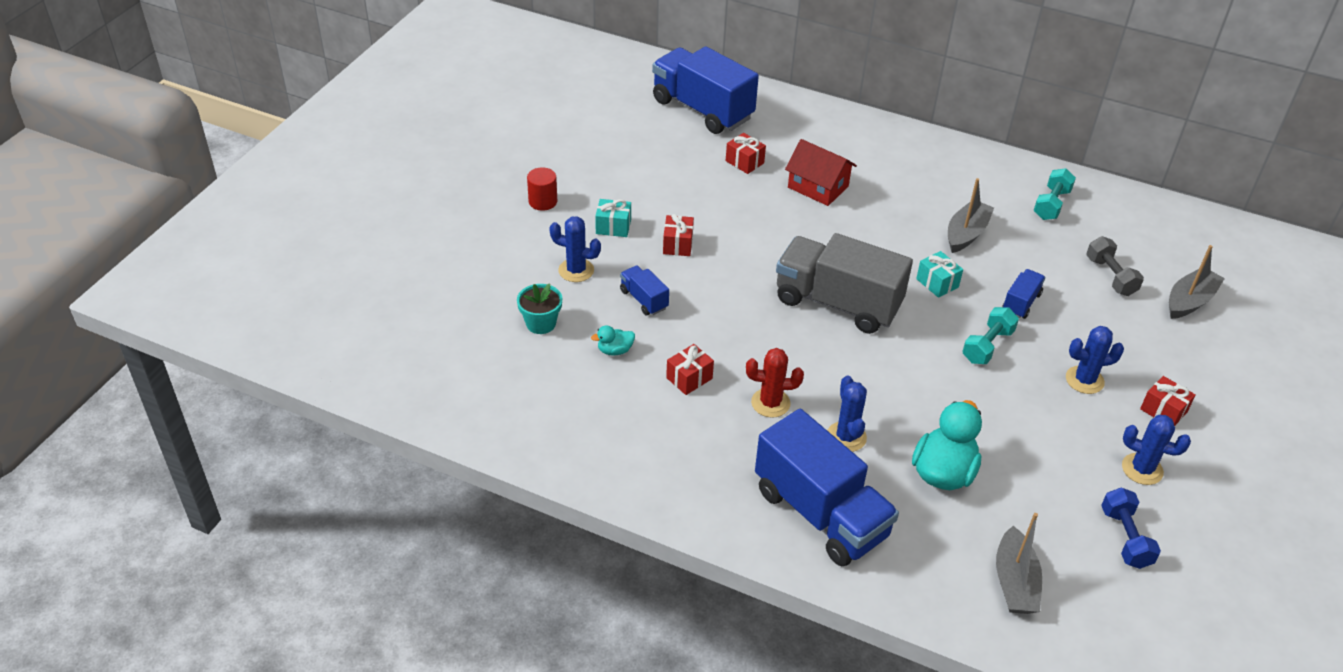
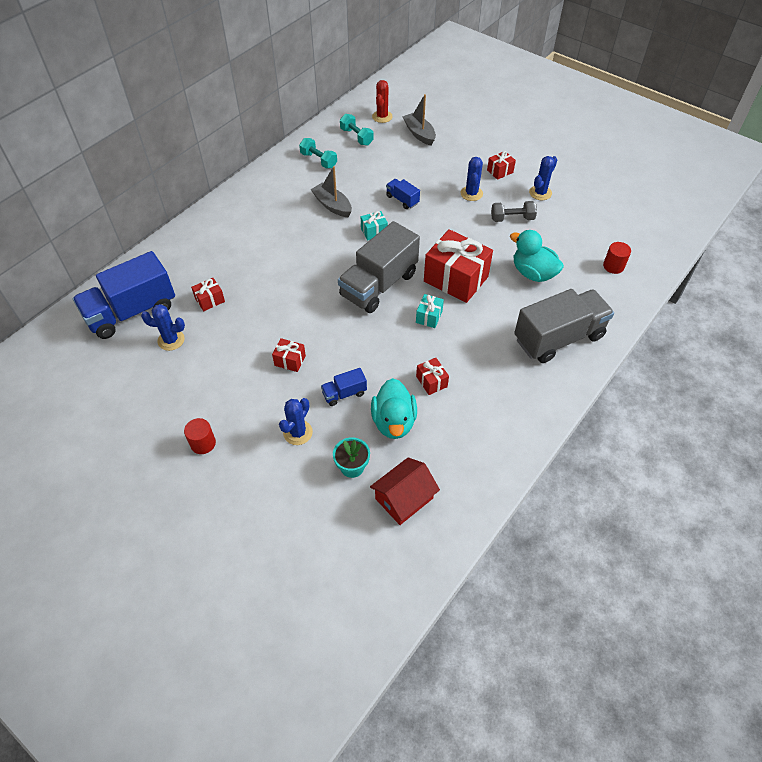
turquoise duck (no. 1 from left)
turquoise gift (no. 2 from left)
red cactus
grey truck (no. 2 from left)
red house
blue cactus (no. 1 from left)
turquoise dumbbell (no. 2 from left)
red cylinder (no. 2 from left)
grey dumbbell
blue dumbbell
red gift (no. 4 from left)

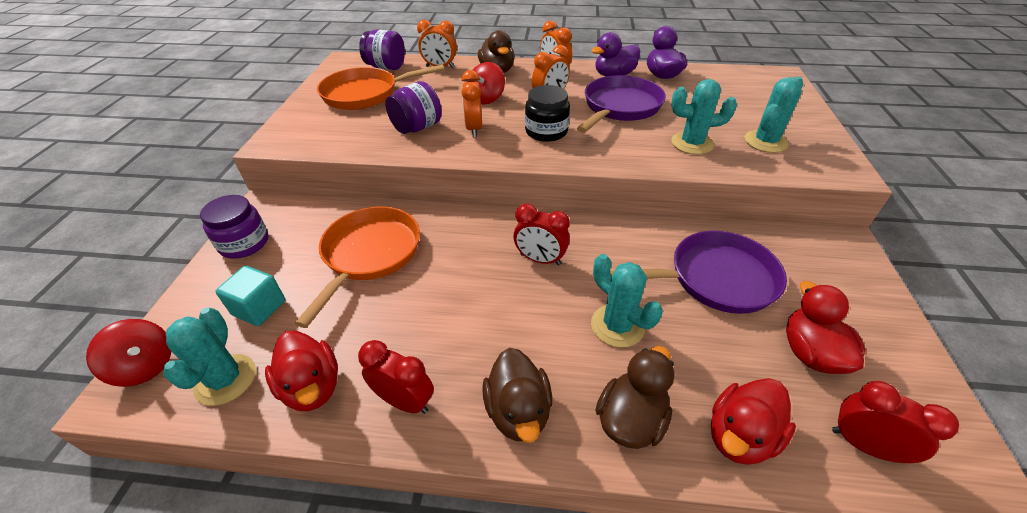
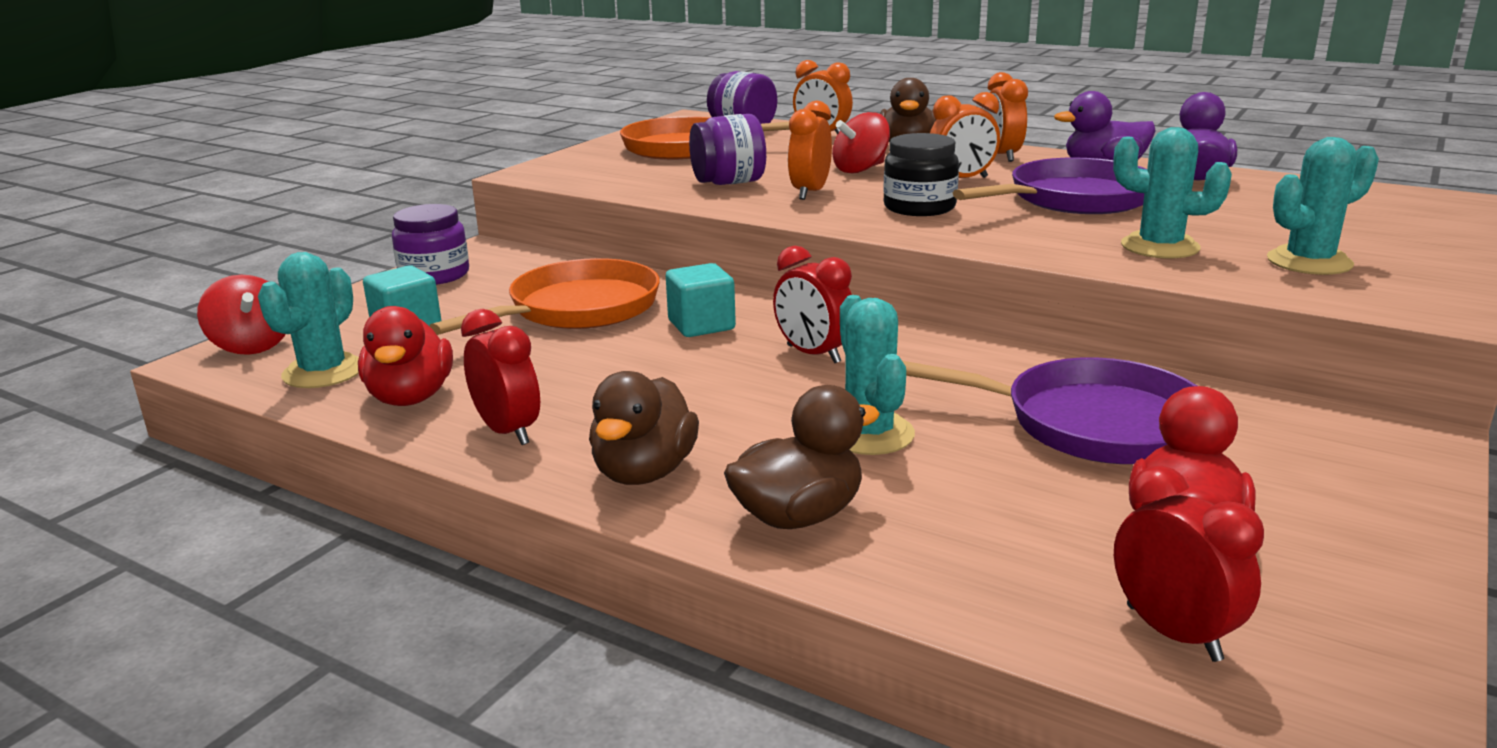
red duck (no. 2 from left in the first image)
turquoise cube (no. 2 from left)

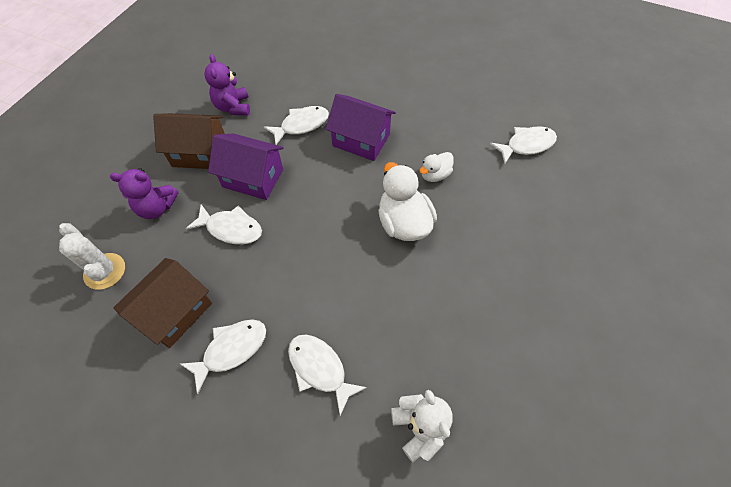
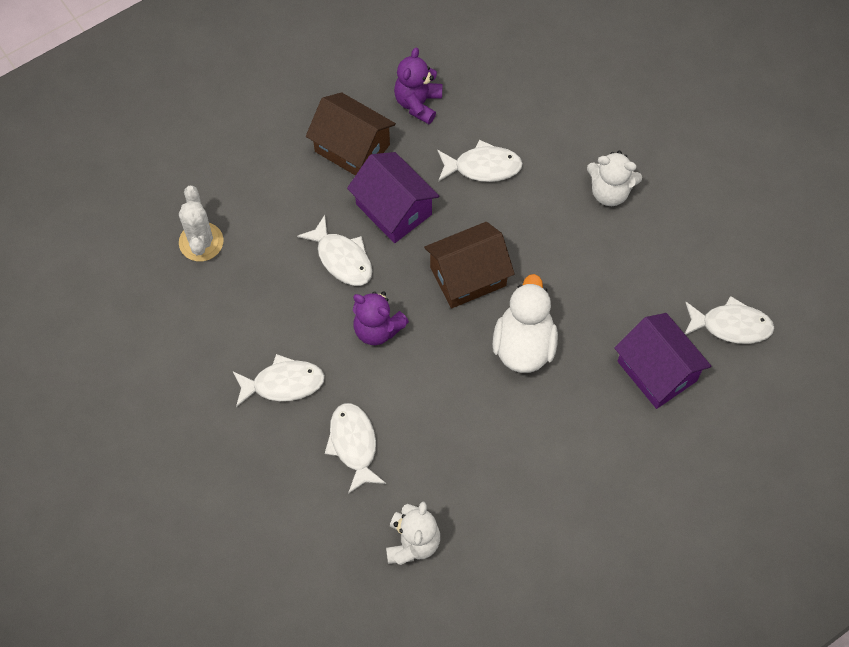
purple teddy bear (no. 1 from left)
brown house (no. 2 from left)
purple house (no. 2 from left)
white duck (no. 2 from left in the first image)
white teddy bear (no. 2 from left)

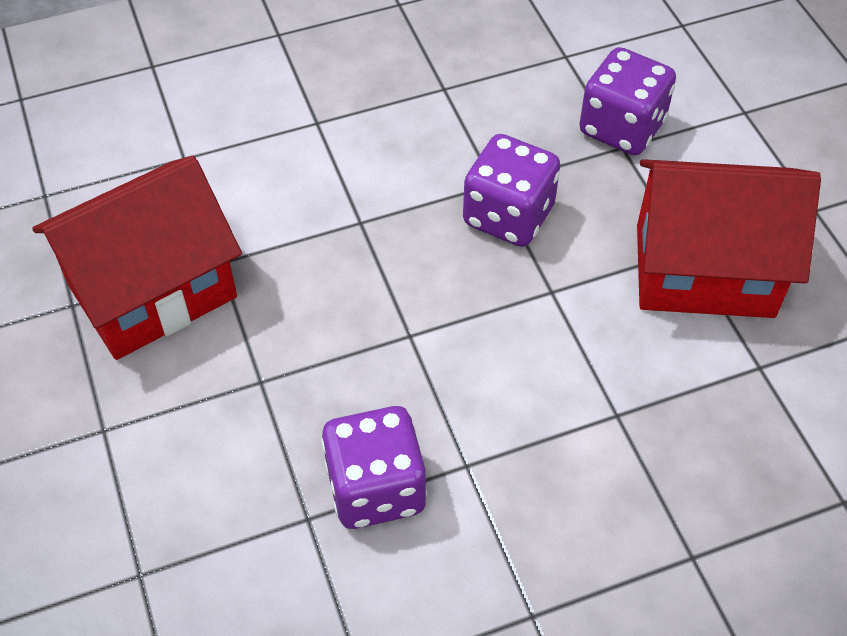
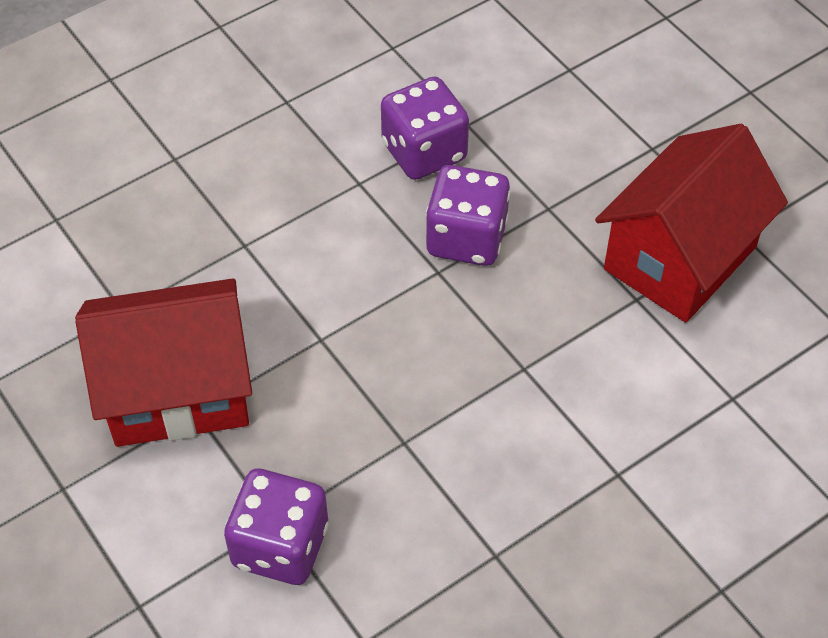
purple dice (no. 3 from left)

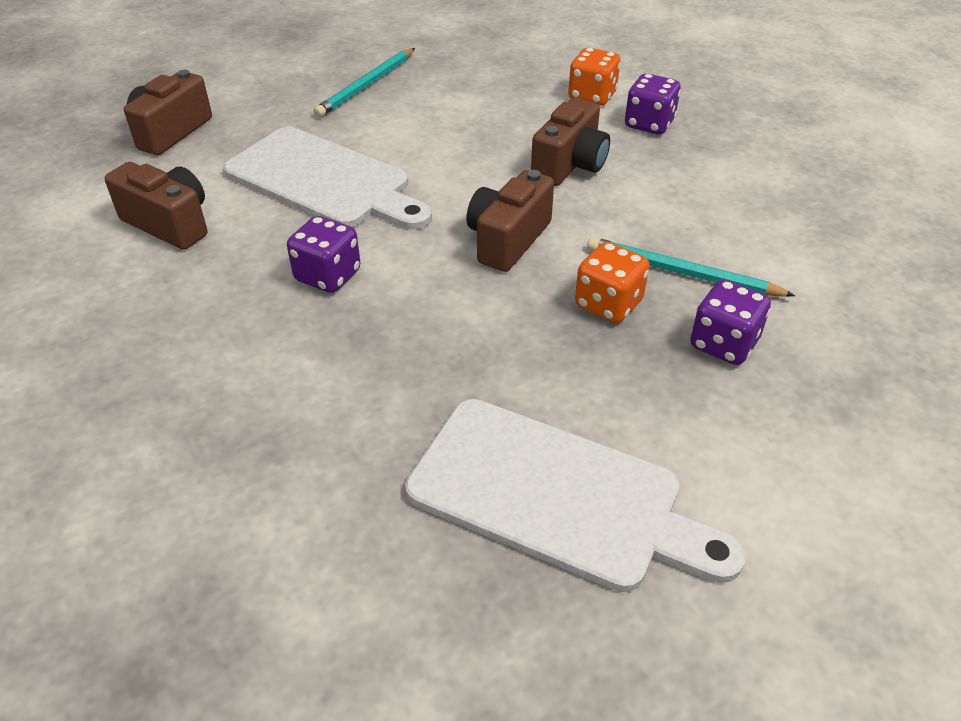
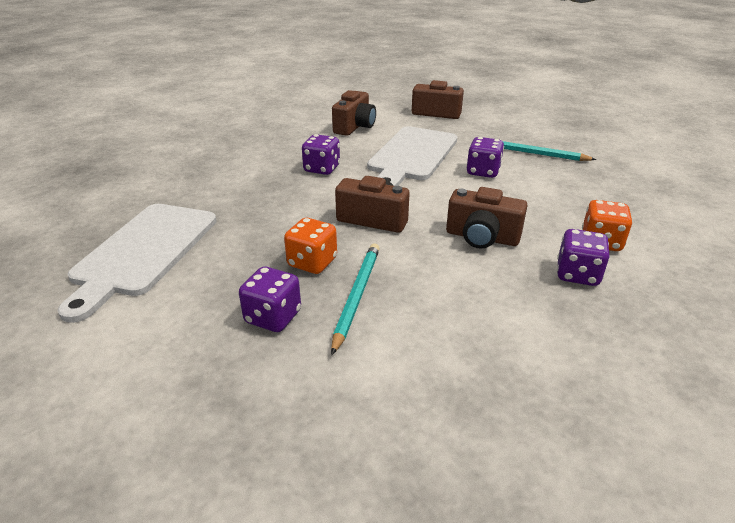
purple dice (no. 3 from left)

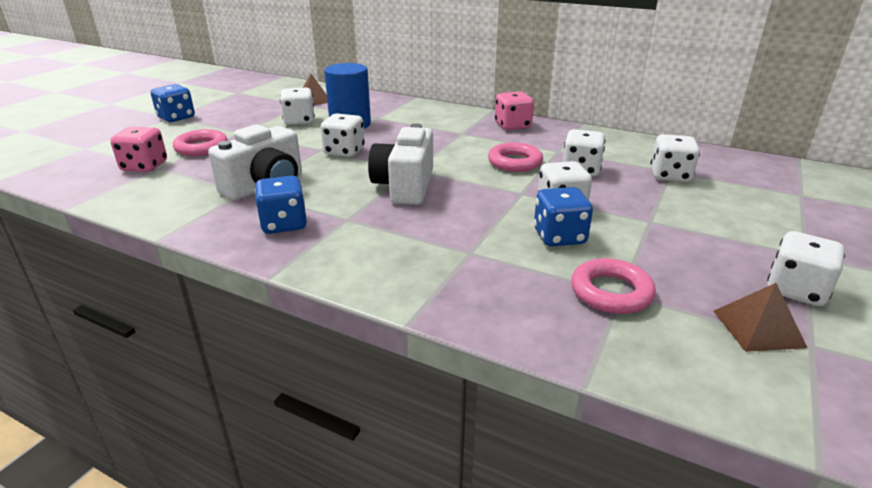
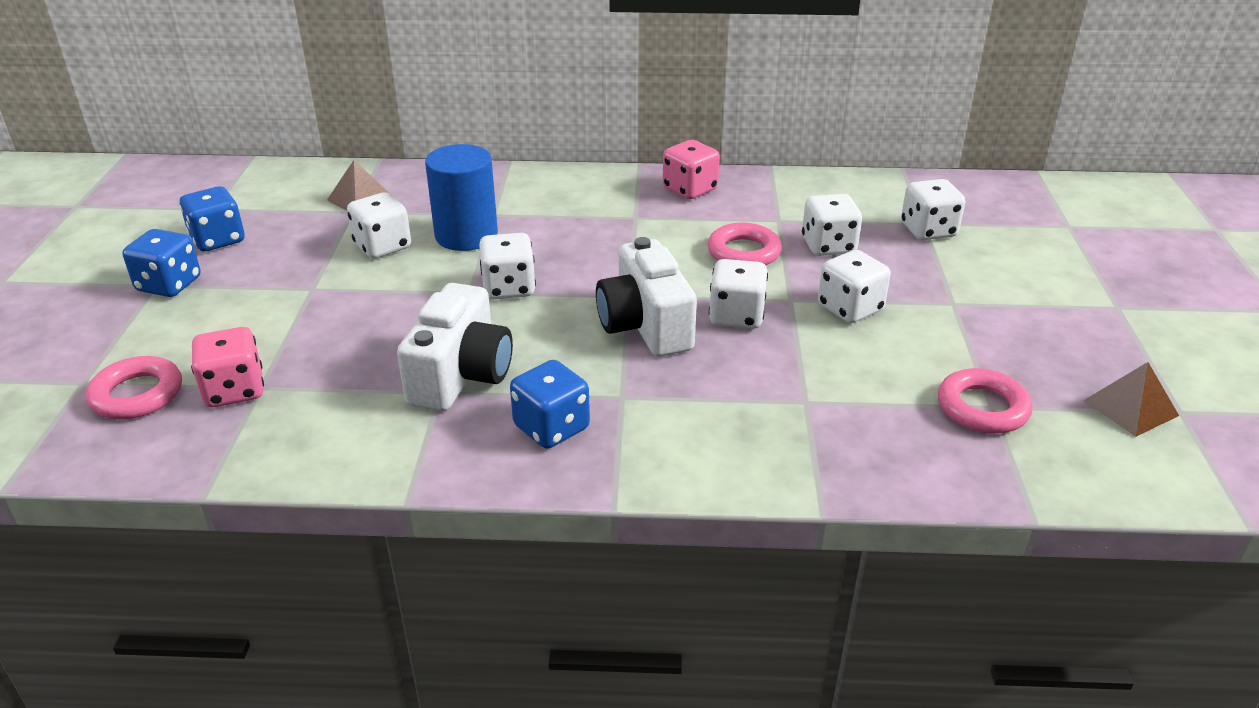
pink ring (no. 1 from left)
blue dice (no. 2 from left)
white dice (no. 3 from left)

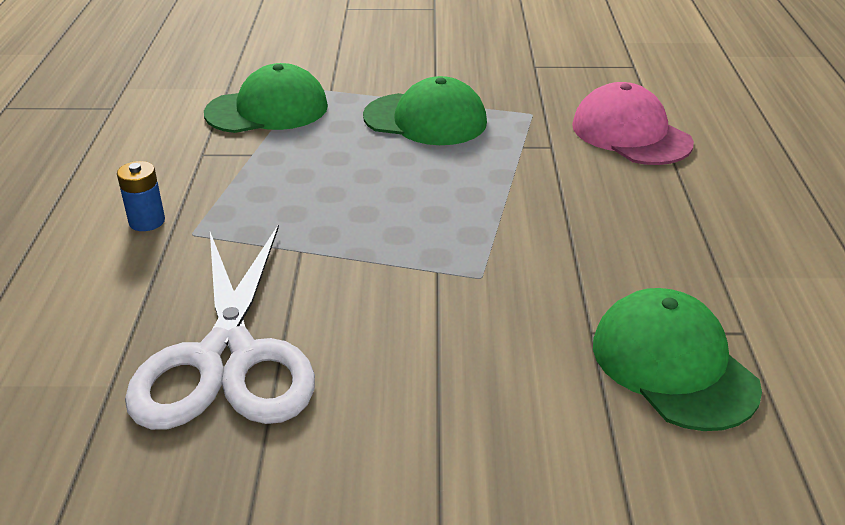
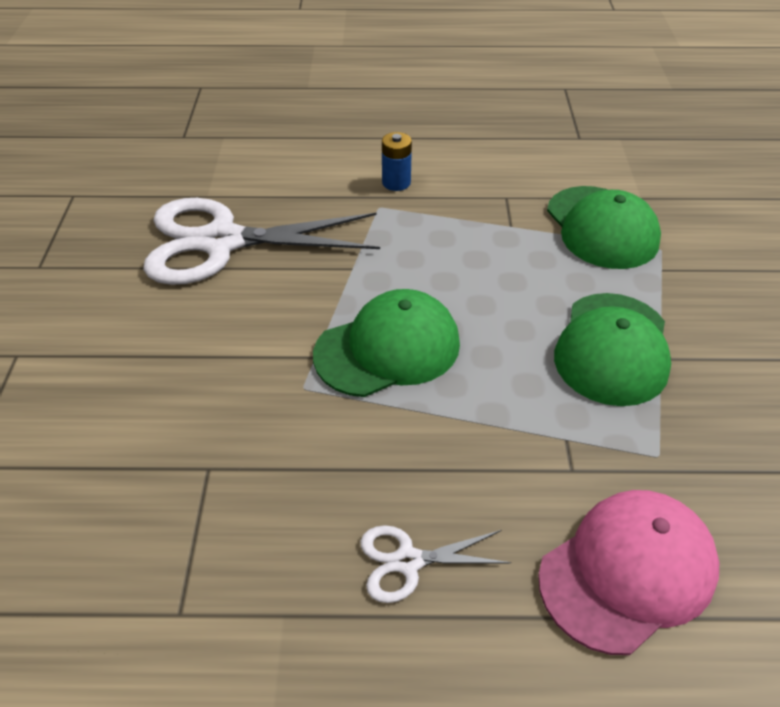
green cap (no. 1 from left)
white scissors (no. 2 from left)

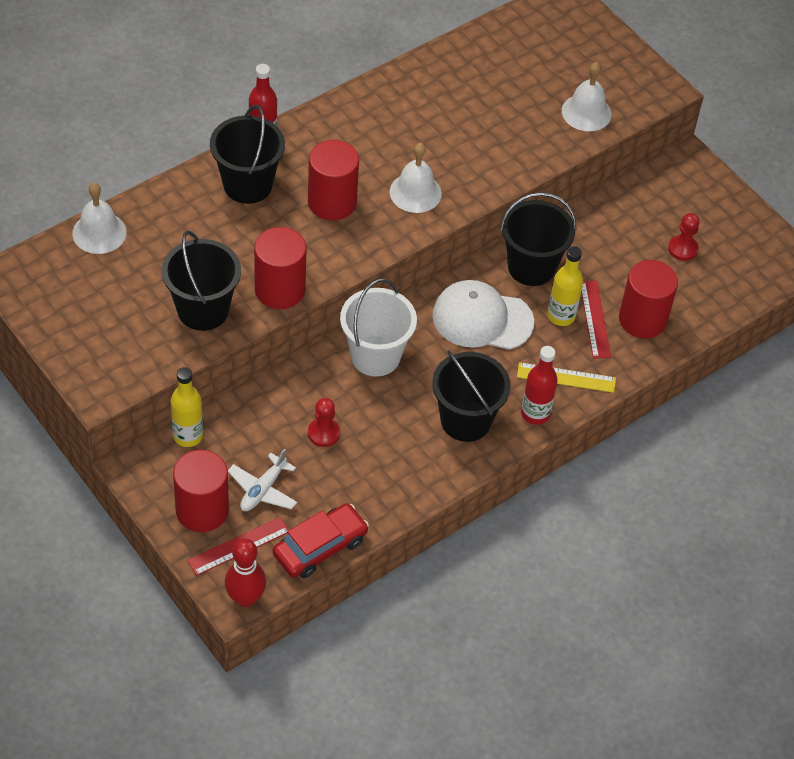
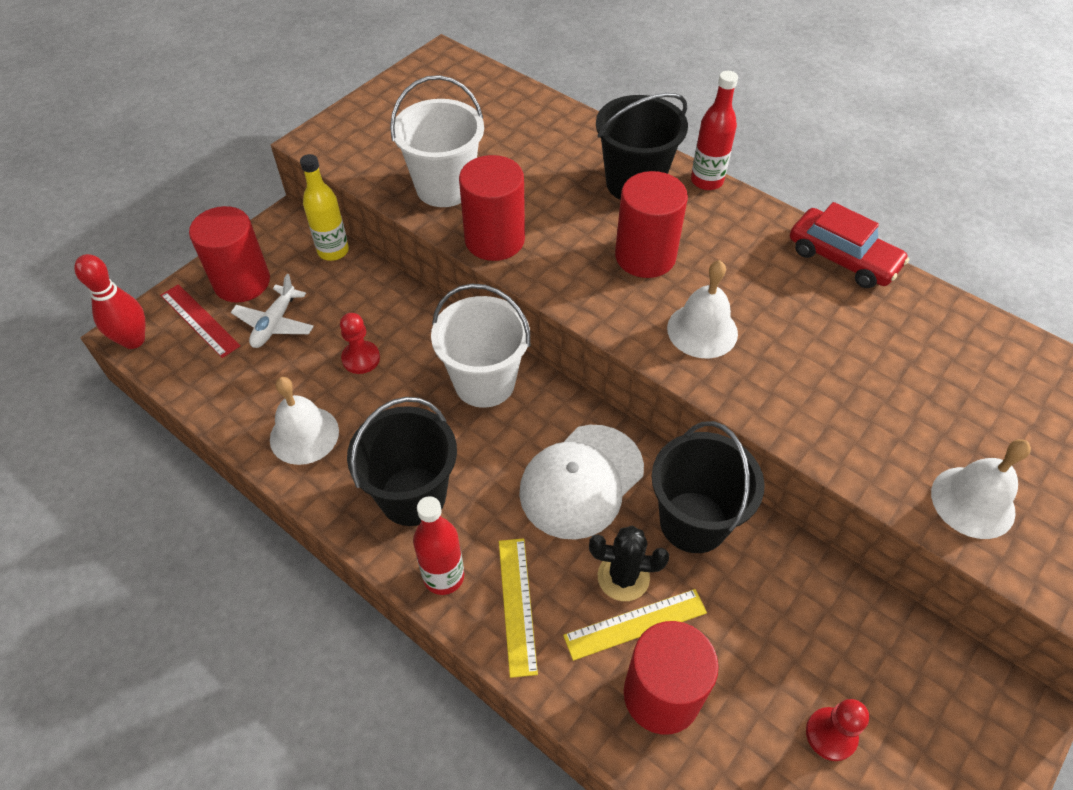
white bell (no. 1 from left)
white bucket (no. 1 from left)
white plane
red car
white cap
black cactus
yellow ruler (no. 2 from left)

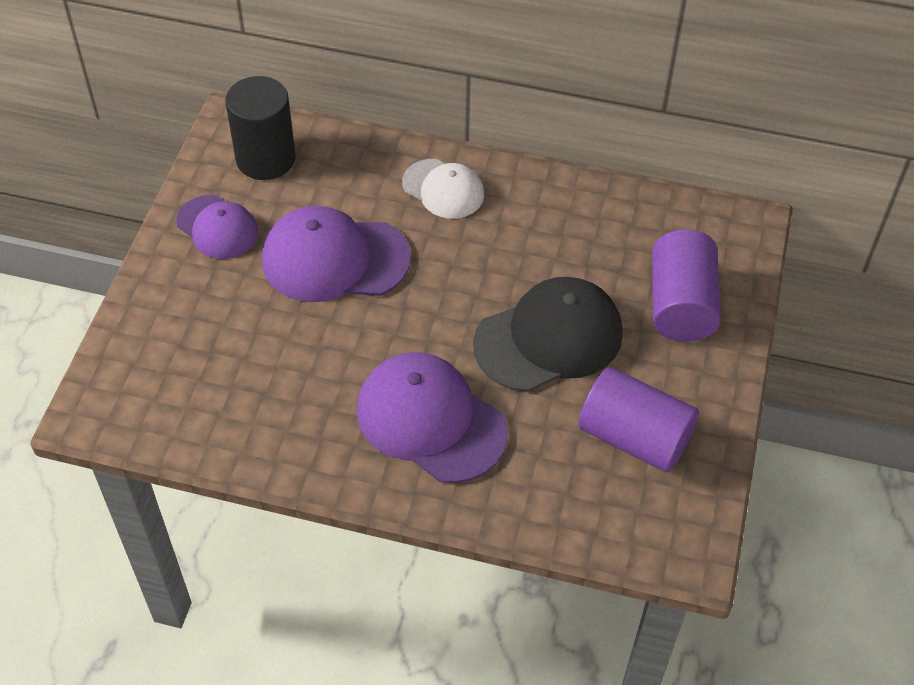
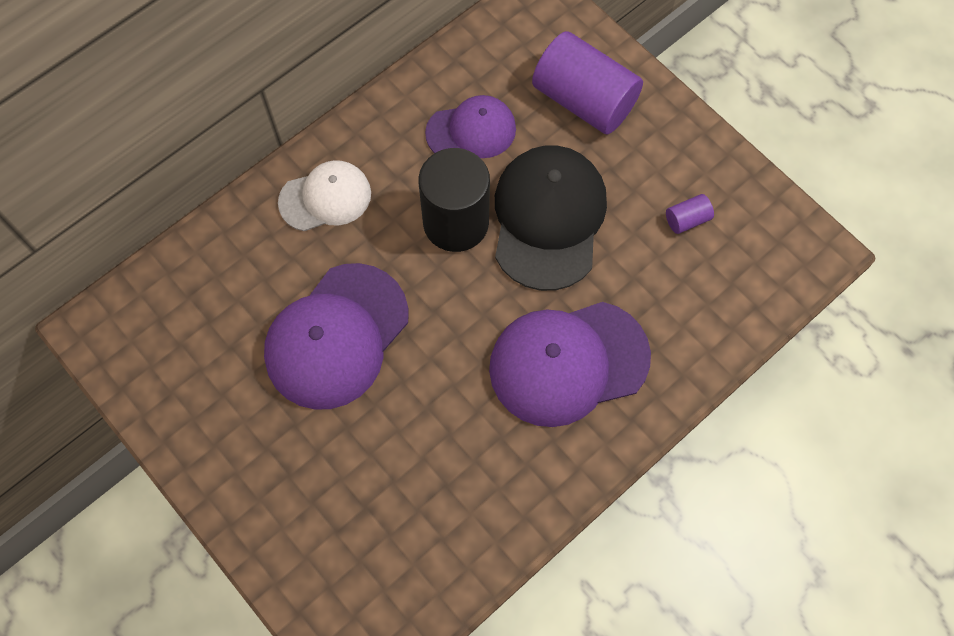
purple cap (no. 2 from left)
black cylinder
purple cylinder (no. 2 from left)

